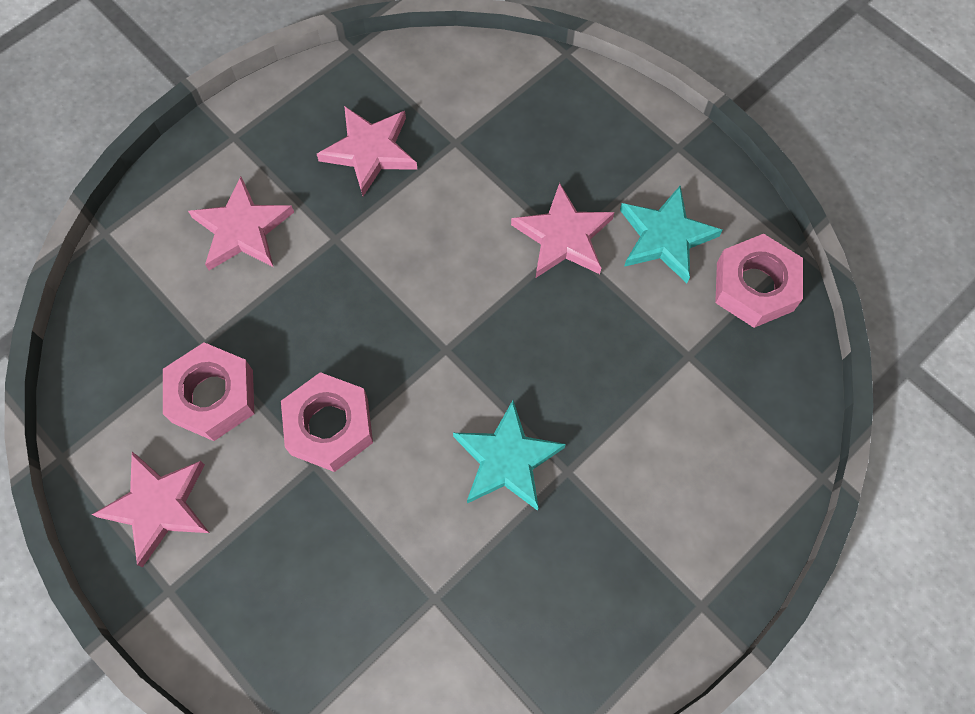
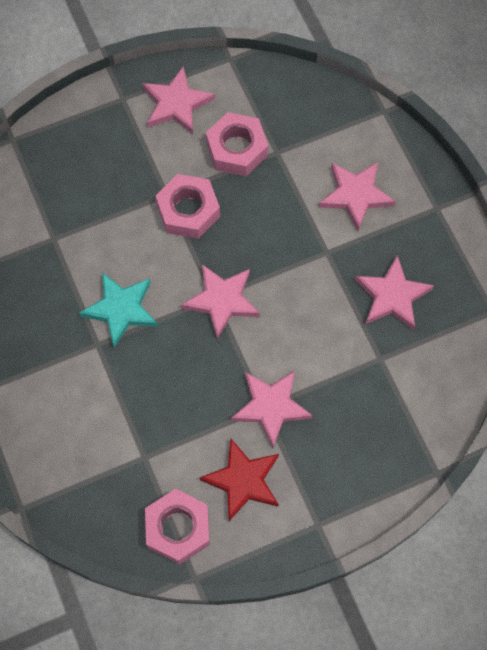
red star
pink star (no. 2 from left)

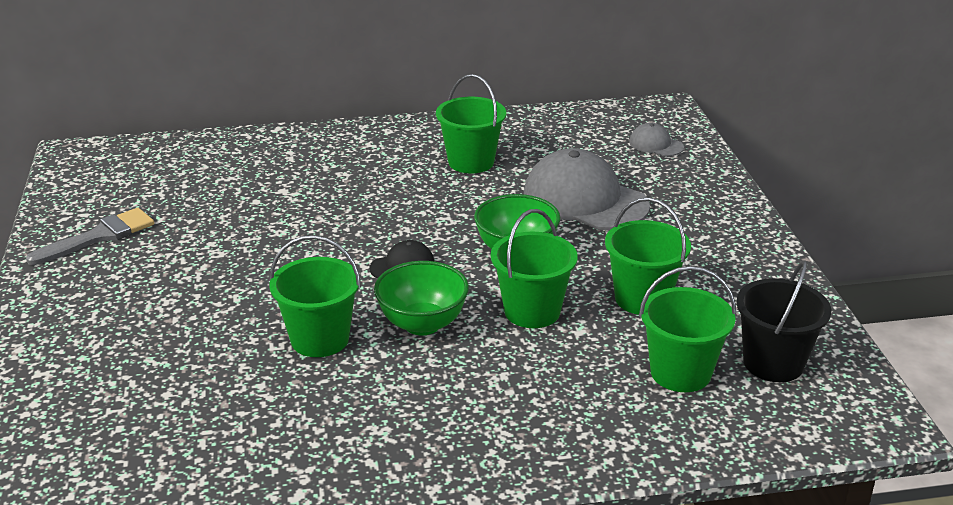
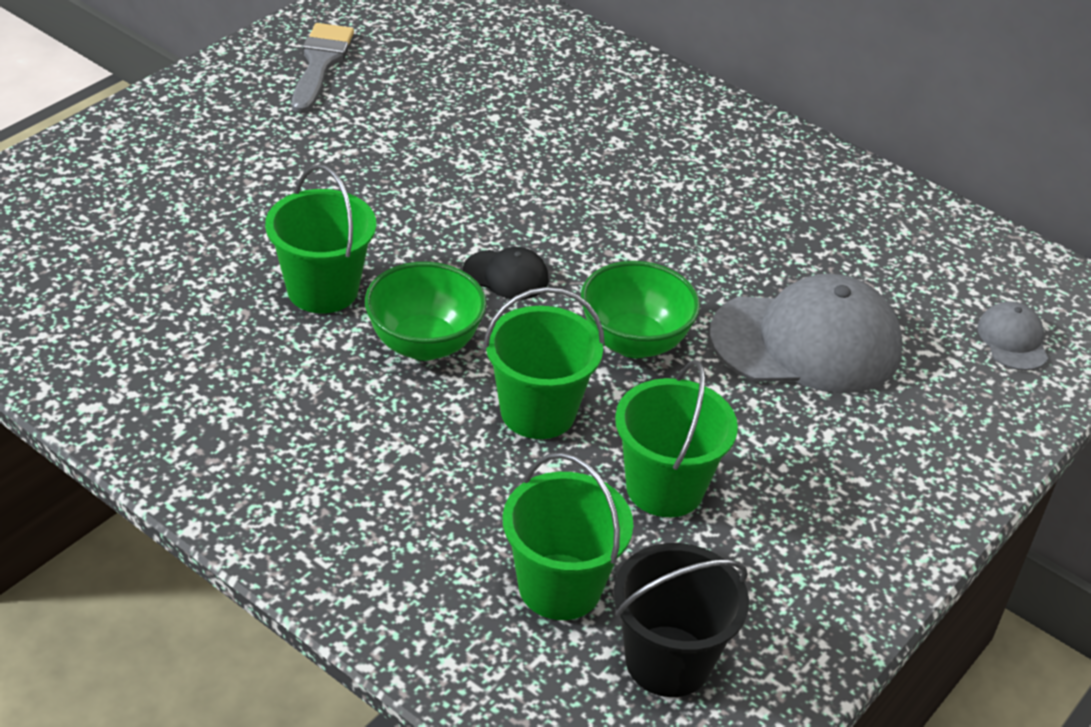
grey brush
green bucket (no. 2 from left in the first image)
grey cap (no. 1 from left)

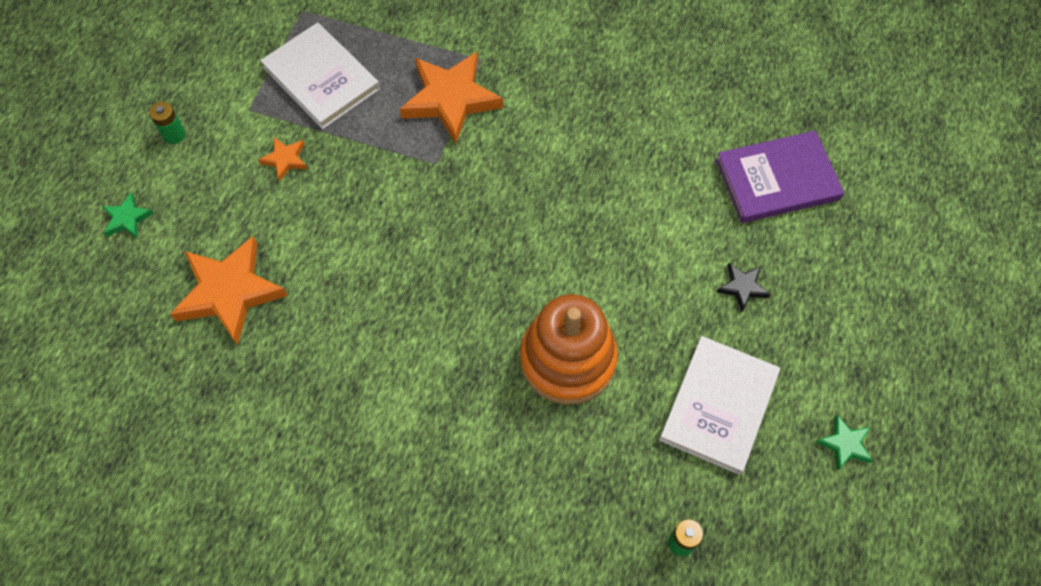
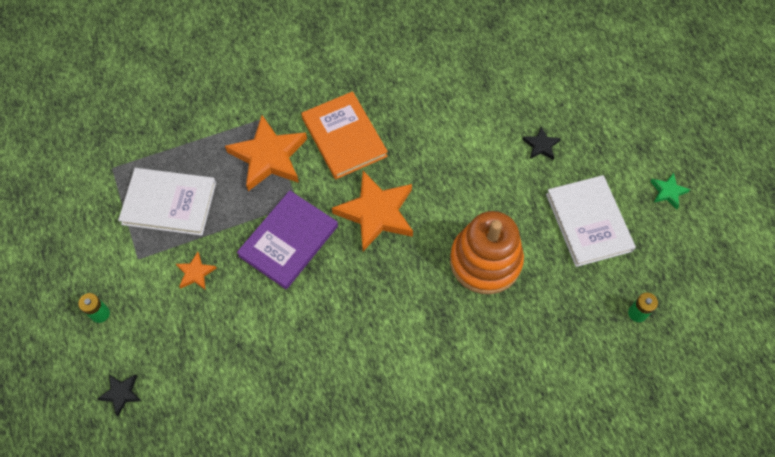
black star (no. 1 from left)
orange star (no. 3 from left)
purple book
orange book

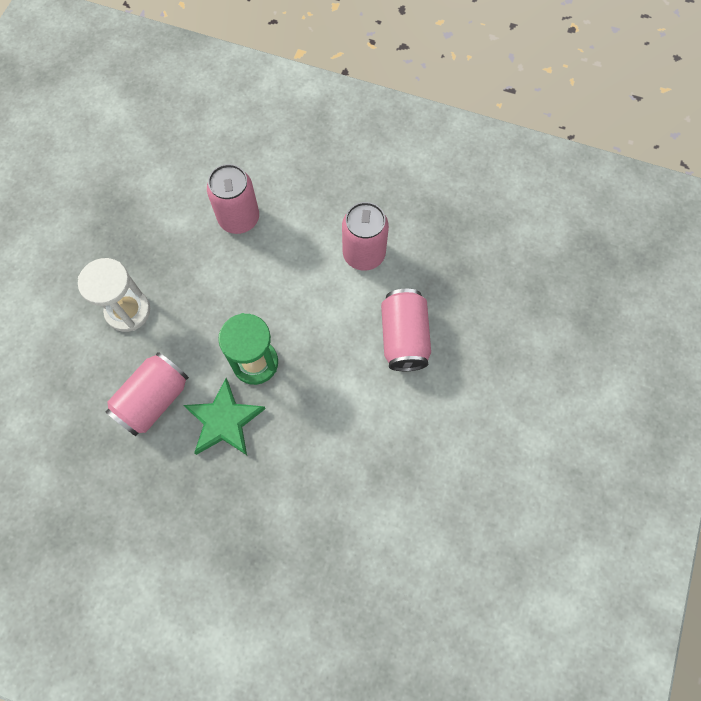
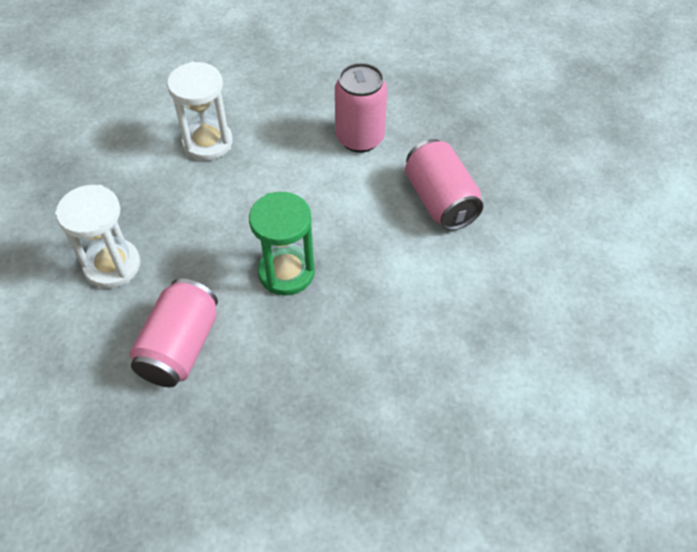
green star
white hourglass (no. 2 from left)

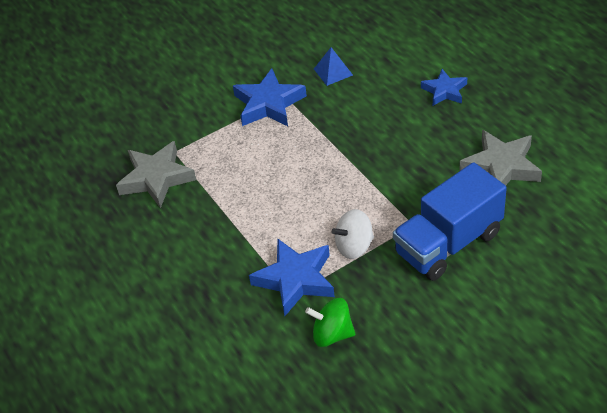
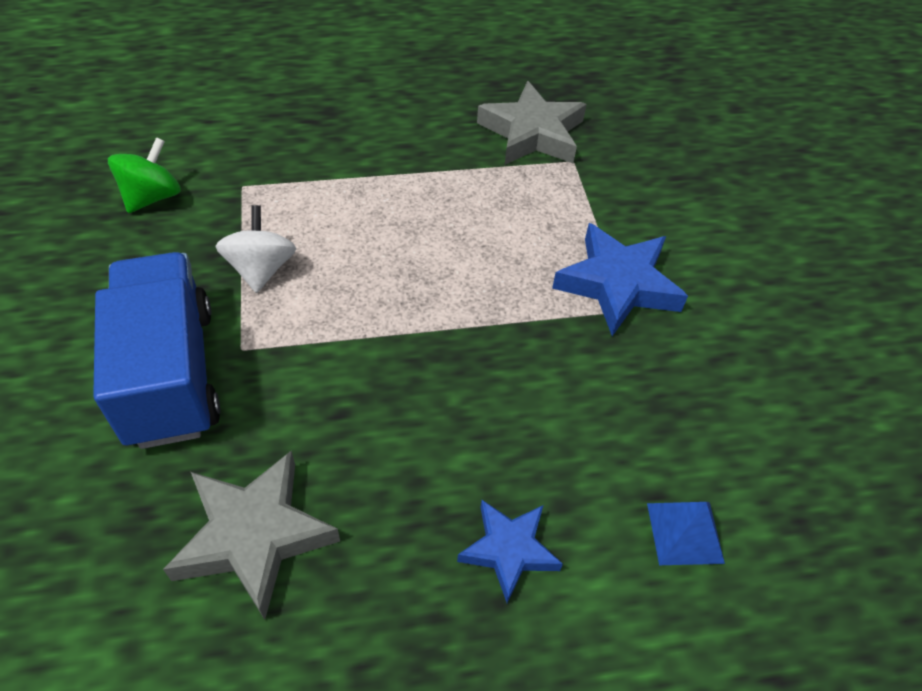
blue star (no. 2 from left in the first image)
blue pyramid

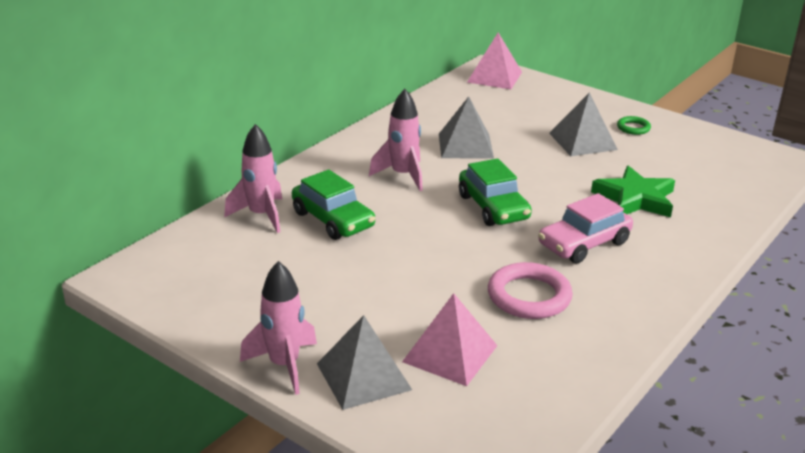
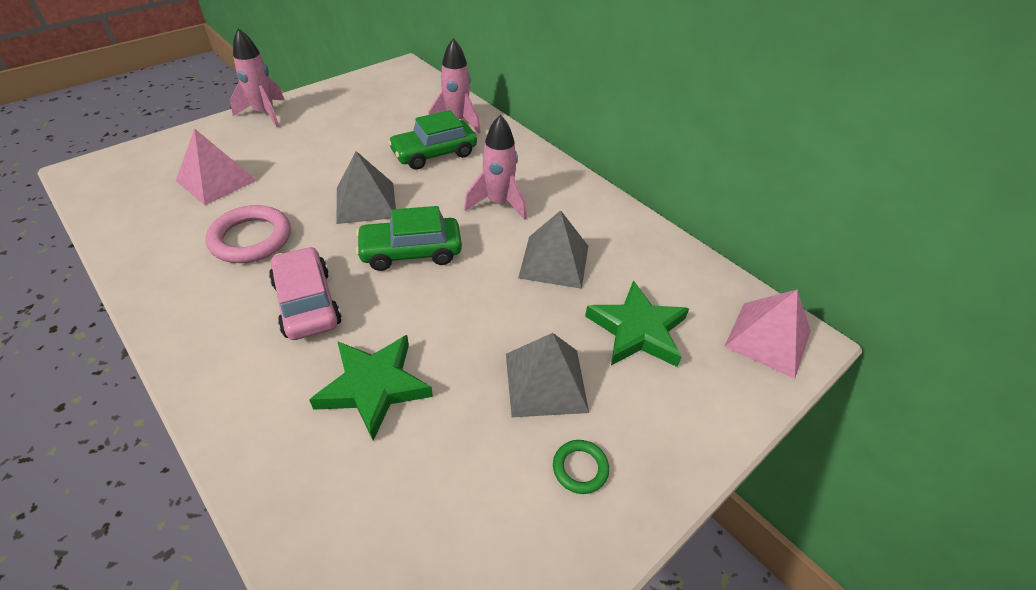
grey pyramid (no. 1 from left)
green star (no. 2 from left)

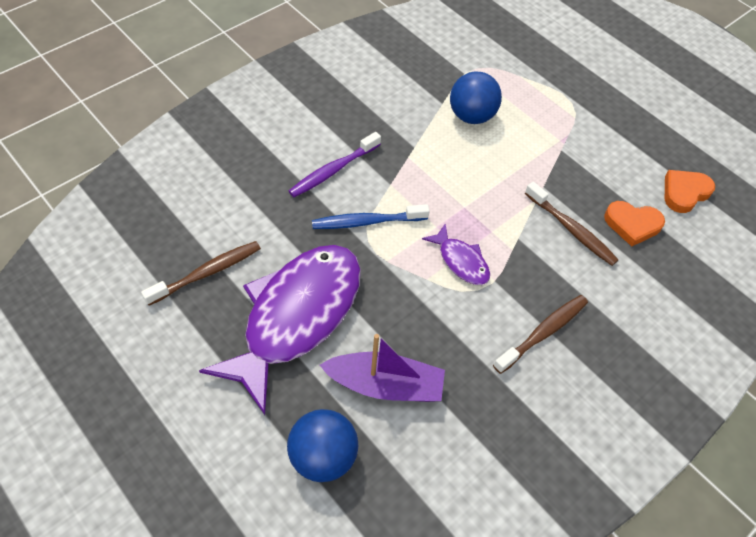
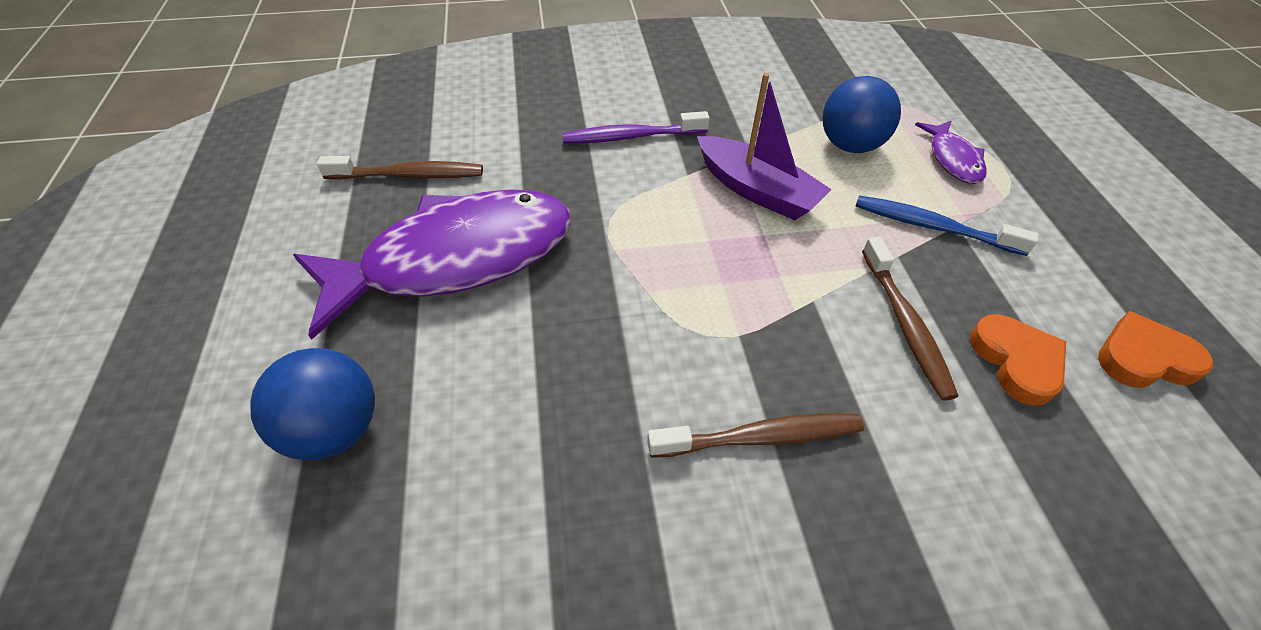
blue toothbrush
purple boat
purple fish (no. 2 from left)
orange heart (no. 1 from left)

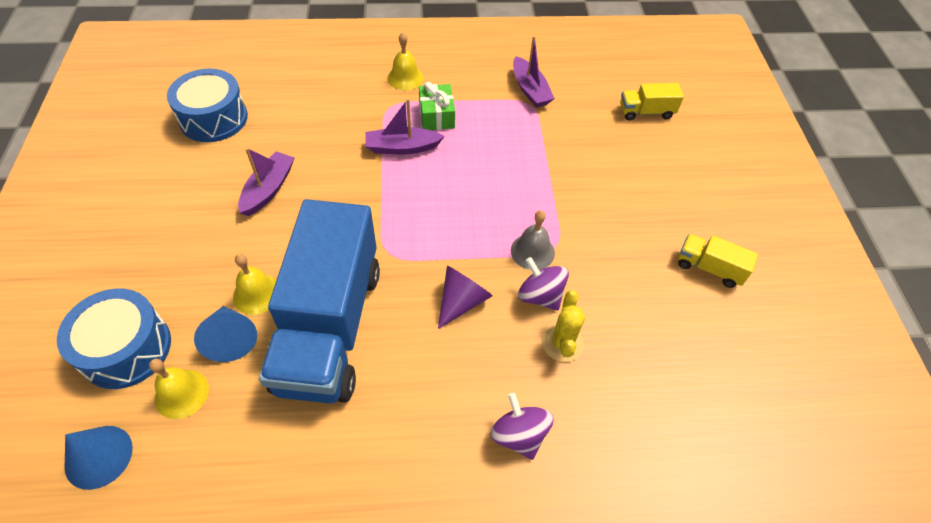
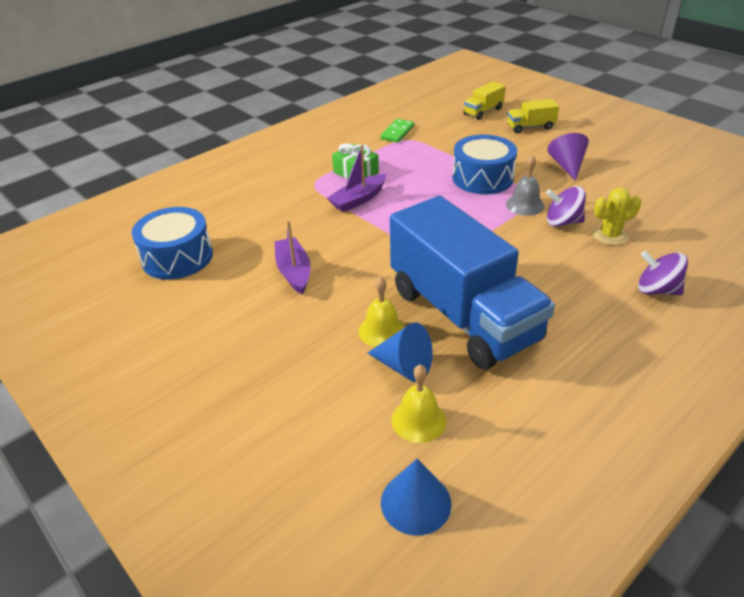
blue drum (no. 2 from left)
yellow bell (no. 3 from left in the first image)
purple cone
green domino
yellow cactus
yellow truck (no. 2 from left)

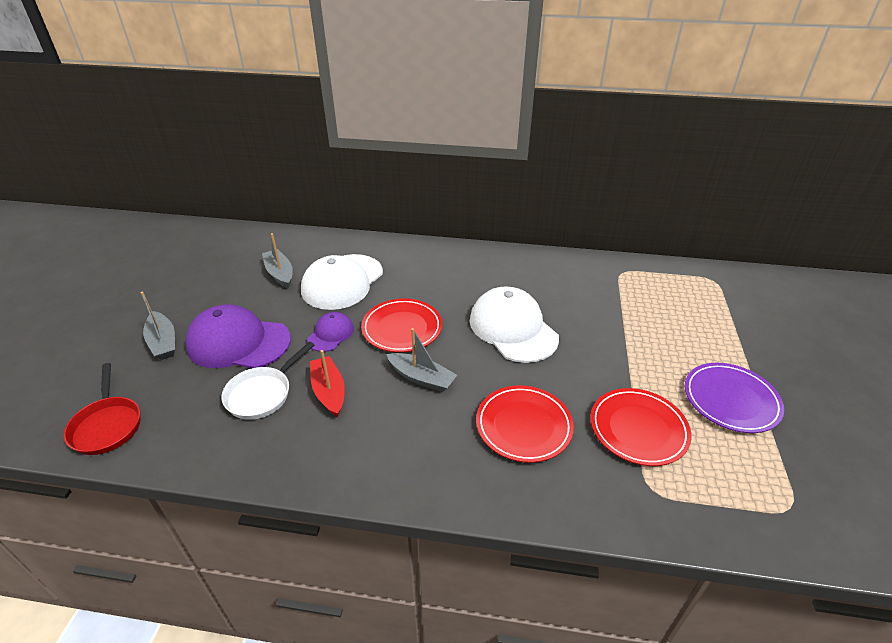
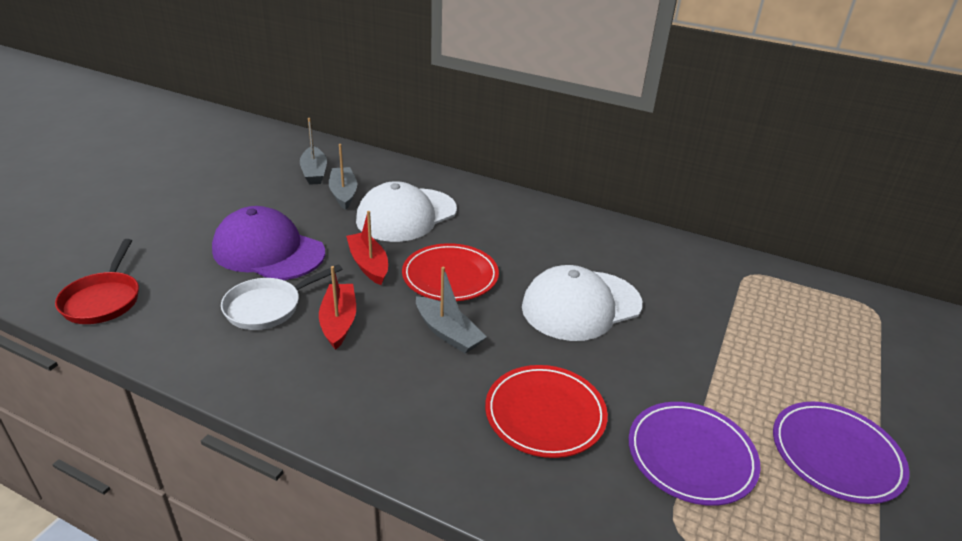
grey boat (no. 1 from left)
red boat (no. 2 from left)
white cap (no. 2 from left)
purple plate (no. 1 from left)

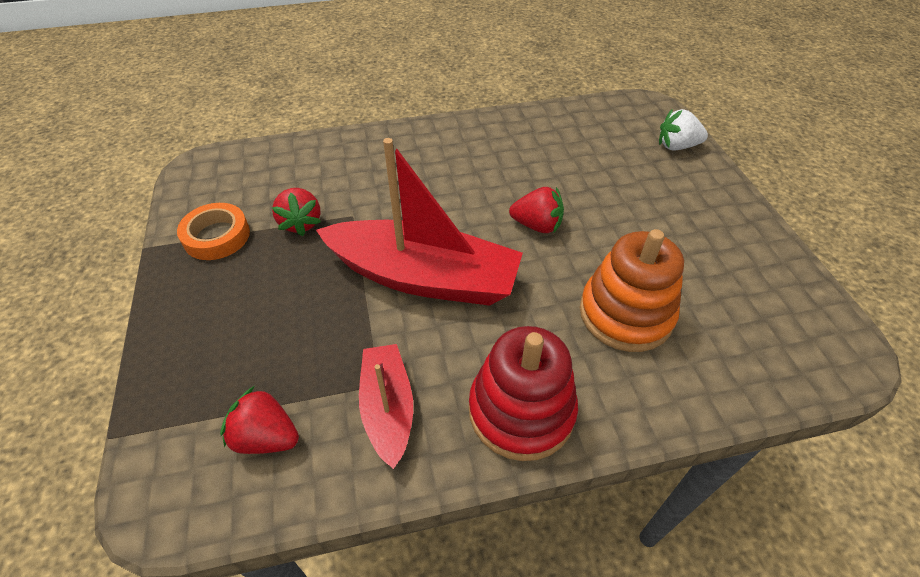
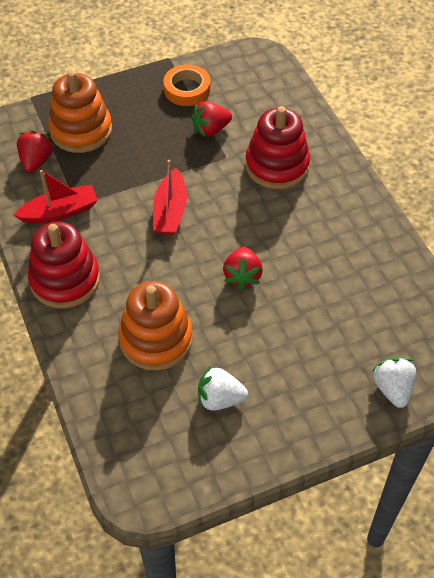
red boat (no. 2 from left)
orange stacking toy (no. 1 from left)
white strawberry (no. 1 from left)
red stacking toy (no. 2 from left)

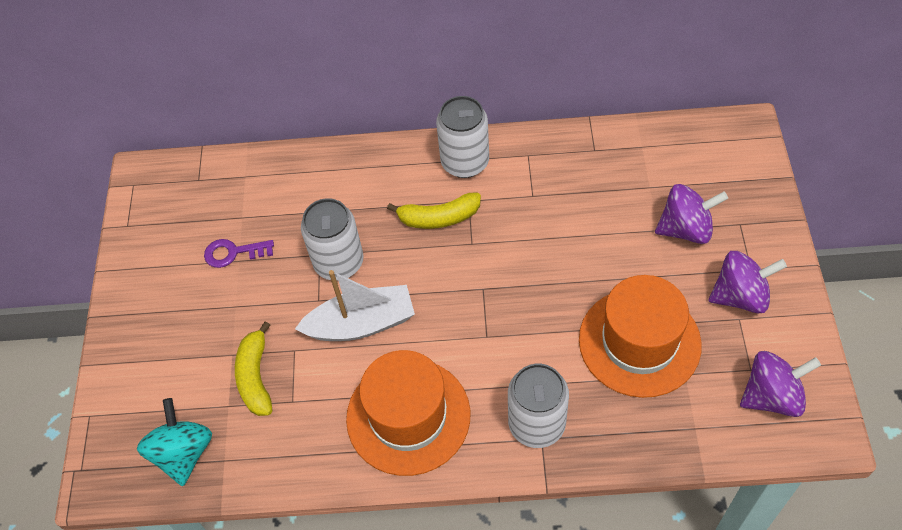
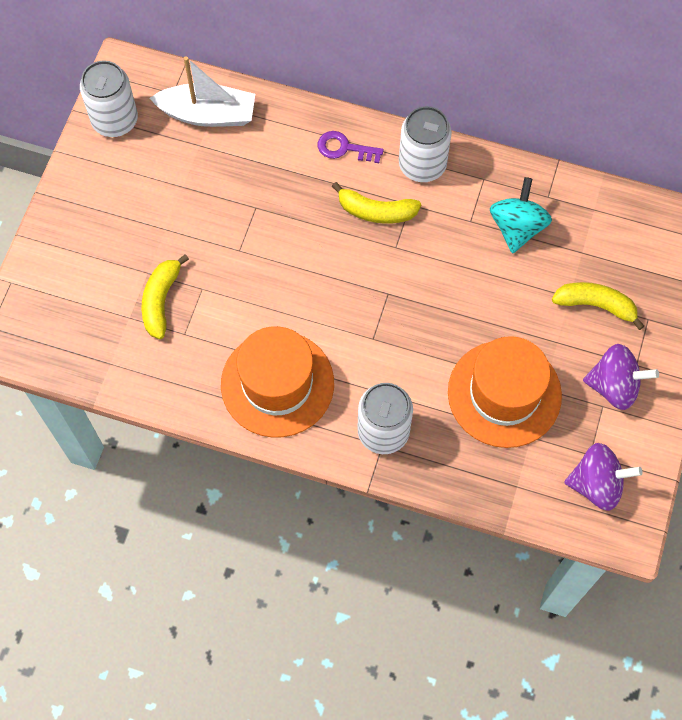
turquoise spinning top
purple key
white boat
white can (no. 1 from left)
yellow banana (no. 3 from left)

